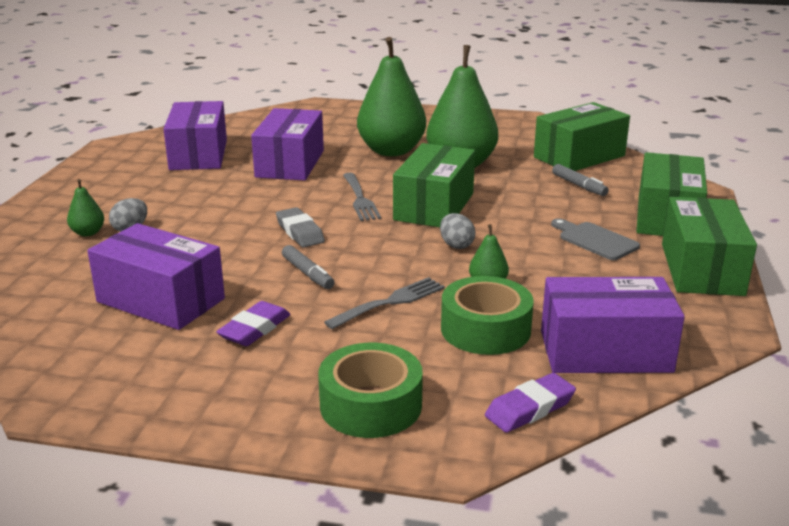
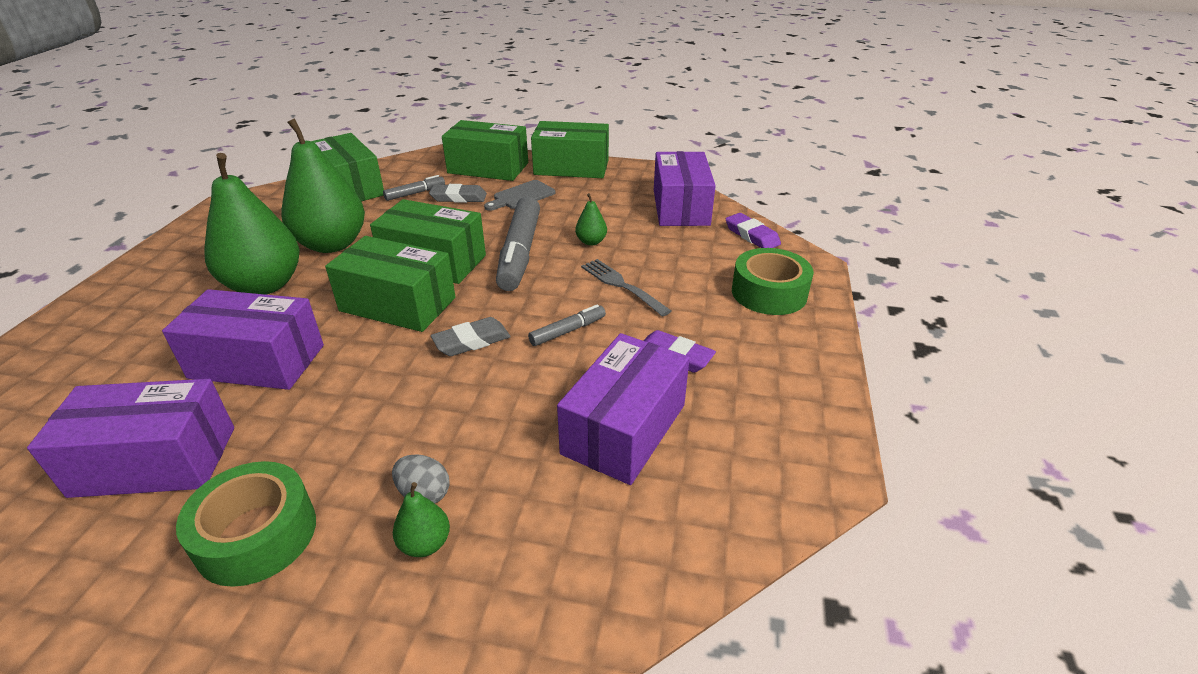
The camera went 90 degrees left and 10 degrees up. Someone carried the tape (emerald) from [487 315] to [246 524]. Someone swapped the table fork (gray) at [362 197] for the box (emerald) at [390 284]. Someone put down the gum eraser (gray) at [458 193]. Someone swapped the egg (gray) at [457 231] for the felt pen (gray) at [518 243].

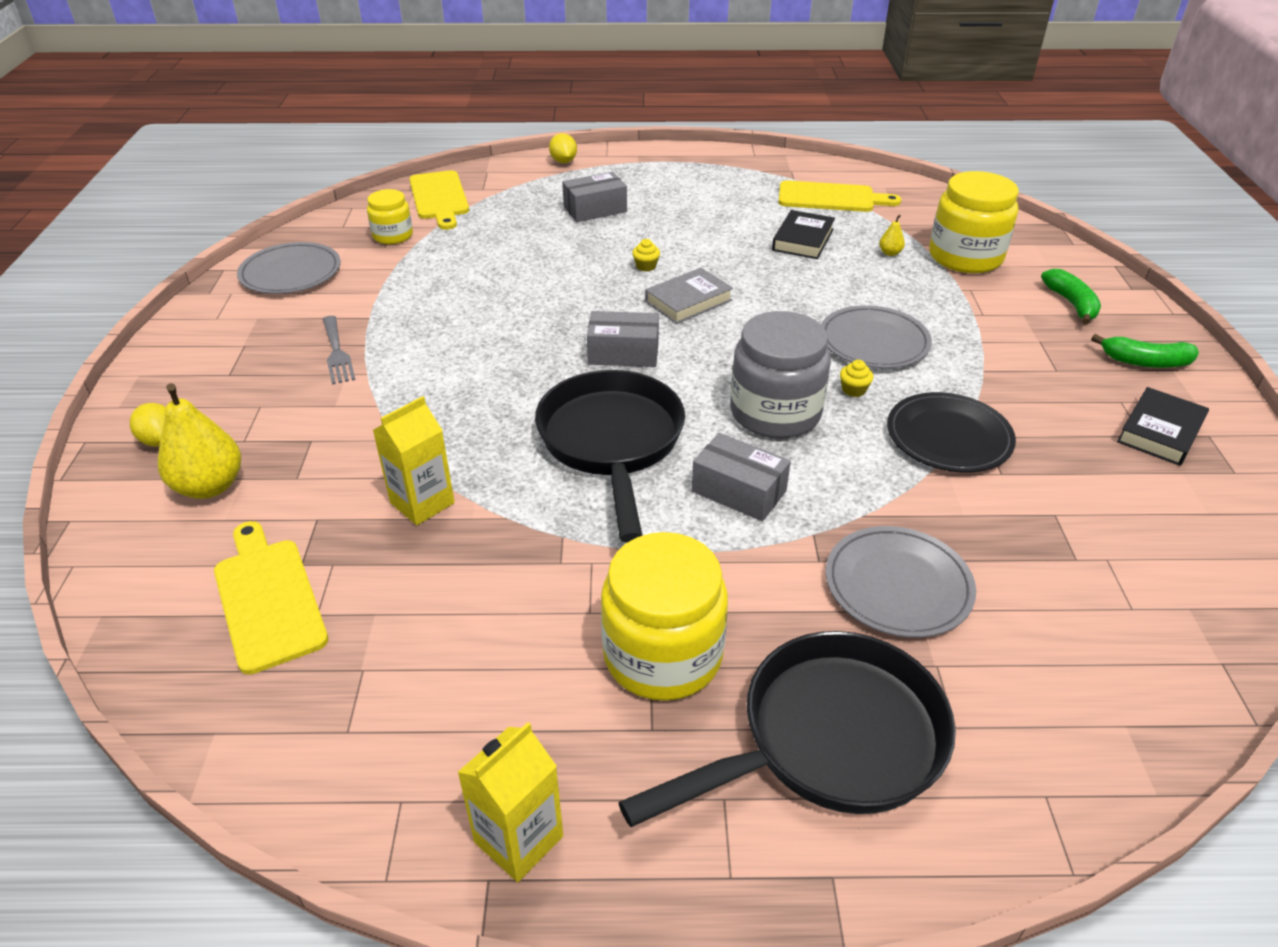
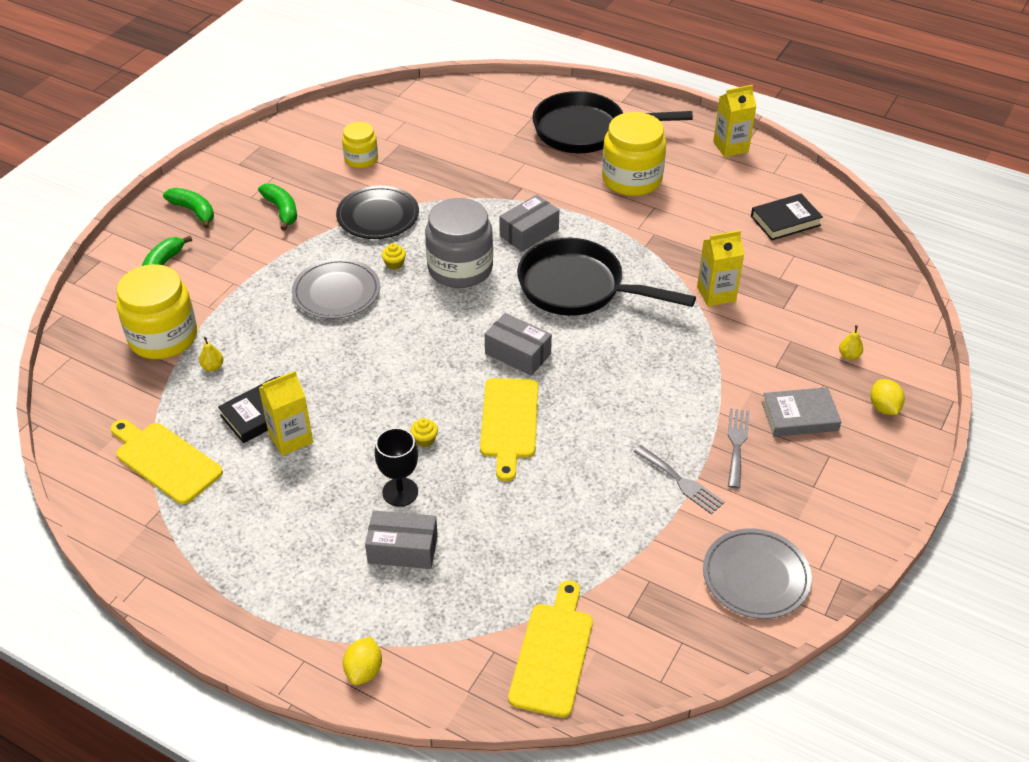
The camera went 150 degrees left and 5 degrees up. Someone put down the toy banana (emerald) at [277 207]. Someone put down the carton (bright yellow) at [286 413]. Someone carried the jam jar (bright yellow) from [390 216] to [360 145]. Someone put down the chalice (ebony) at [396 467]. Someone carried the chopping board (bright yellow) from [271 598] to [509 429]. Someone rotated the box (gray) at [741 477] by 75 degrees clockwise. Someone rotated the frying pan (ebony) at [610 456] by 90 degrees clockwise. Someone put down the table fork (gray) at [679 479]. Someone carried the book (ebony) from [1163 426] to [787 217]. Someone carried the book (gray) from [689 296] to [801 412]. Someone scaled the toy pear (bright yellow) at [199 441] by 0.44. Someone took away the flat dish (gray) at [901 582].

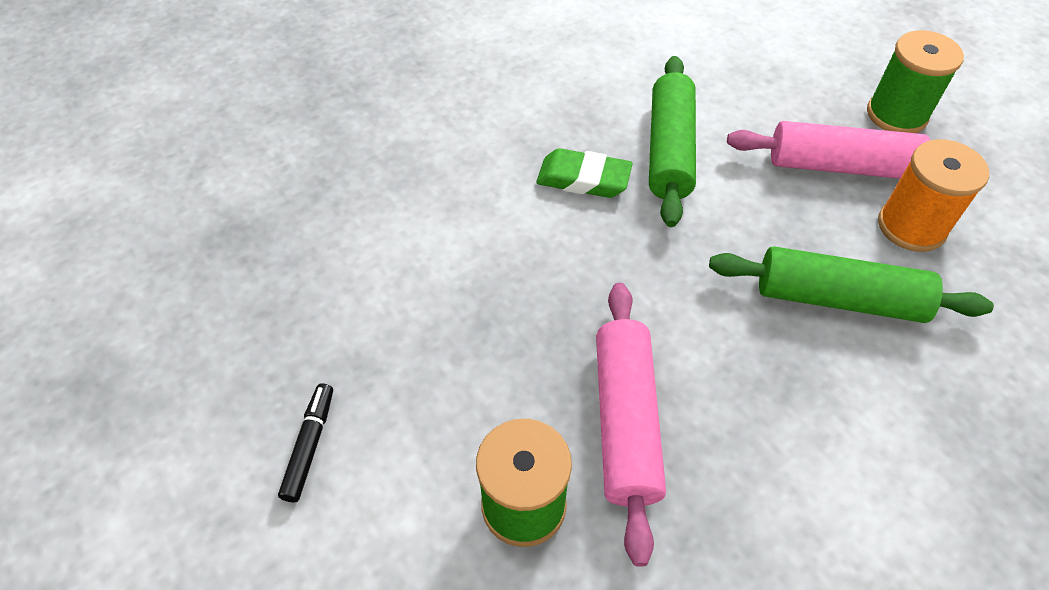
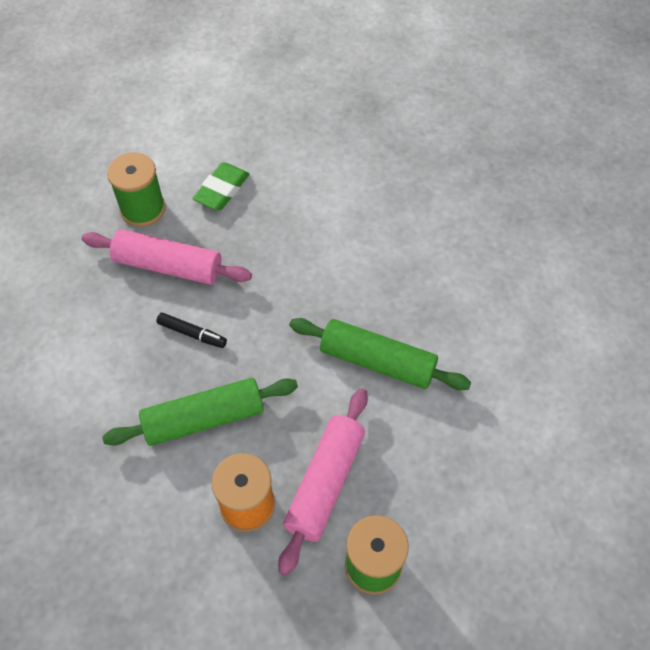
The camera went 105 degrees right and 5 degrees up. Someone rotated the dough roller (emerald) at [851 284] by 45 degrees clockwise. Someone carried the felt pen (ebony) from [305 442] to [191 330]. Someone carried the gum eraser (emerald) from [584 173] to [221 186].

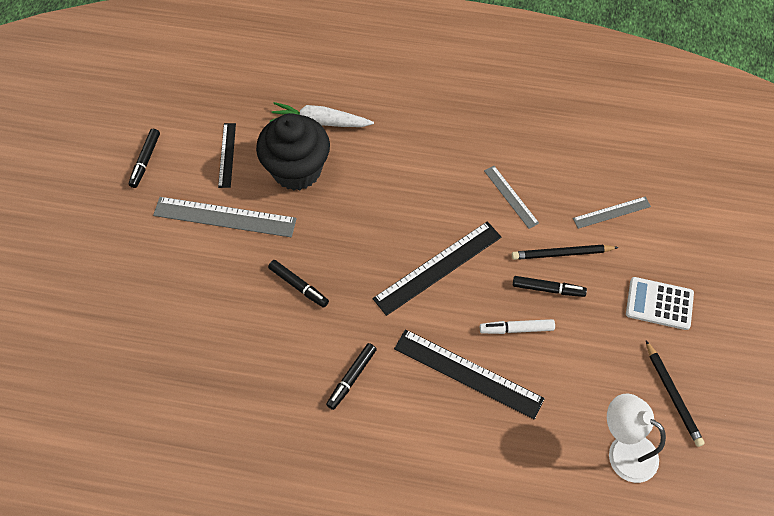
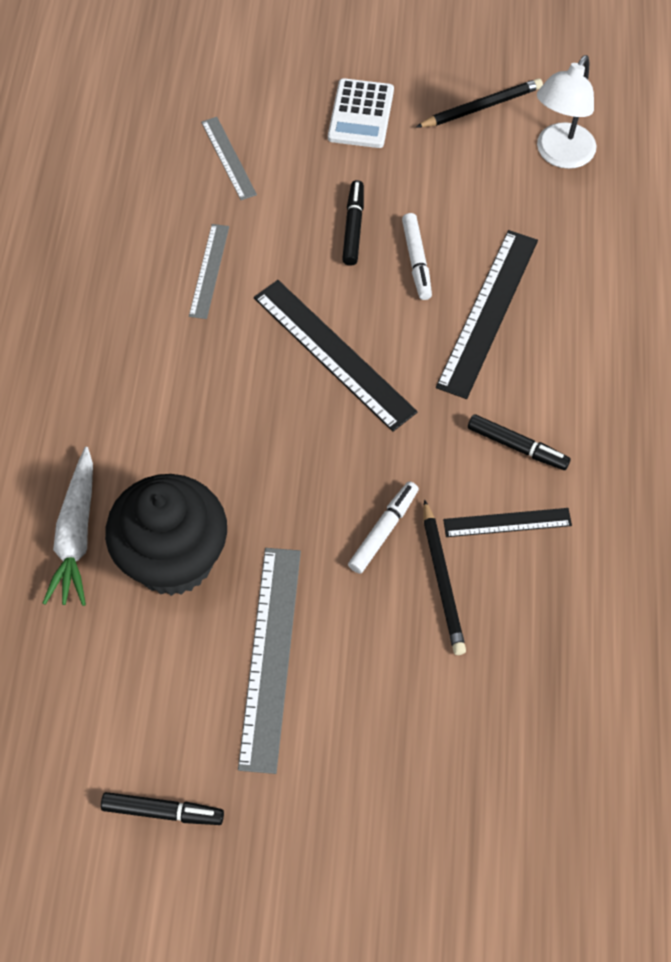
The camera went 95 degrees left and 0 degrees up. Someone rotated the ruler (gray) at [511 197] by 45 degrees counterclockwise. Someone repainted the felt pen (ebony) at [298 284], which became the felt pen (white) at [383 527]. Someone carried the lead pencil (ebony) from [565 252] to [444 577]. Someone carried the ruler (ebony) from [227 155] to [507 522].

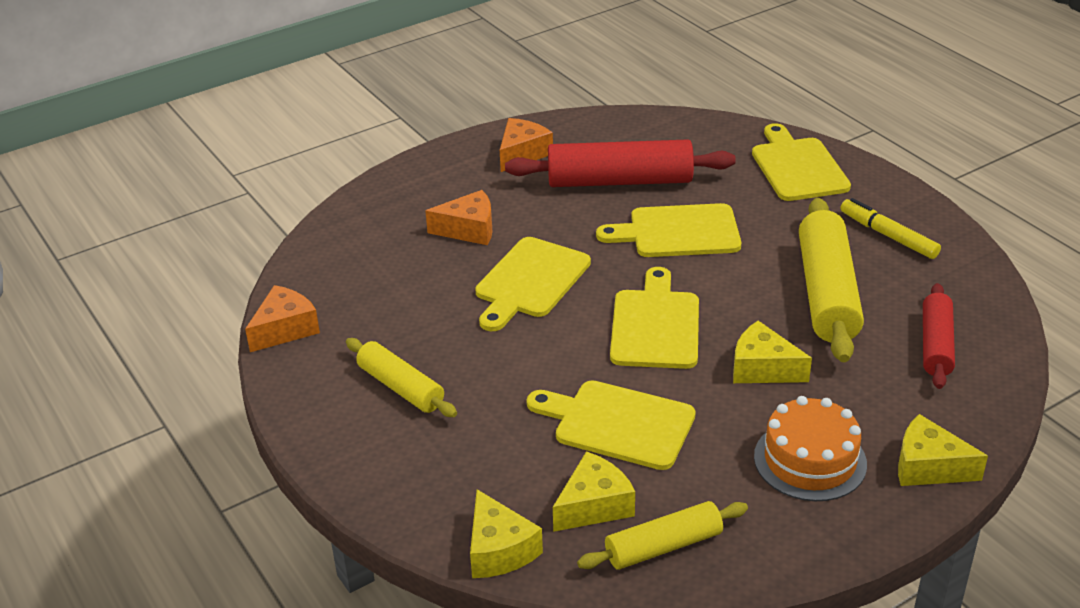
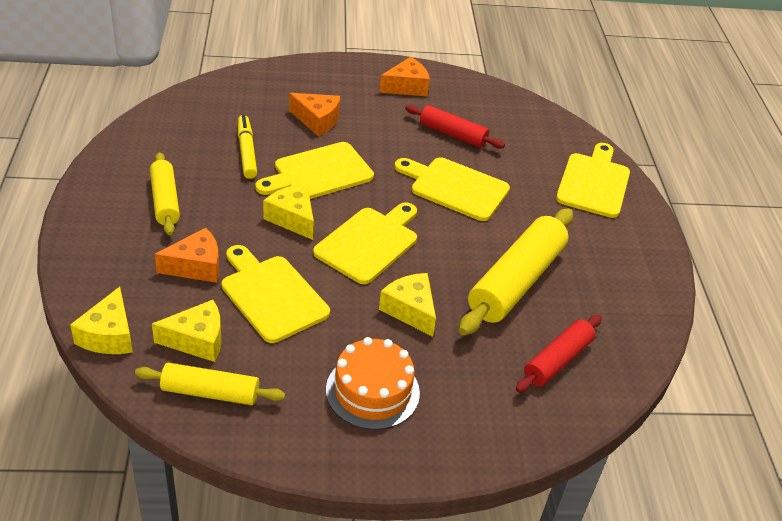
The camera went 25 degrees right and 5 degrees up. Someone carried the piece of cheese (orange) from [282 318] to [187 255]. Someone carried the felt pen (bright yellow) from [890 228] to [247 147]. Someone carried the piece of cheese (bright yellow) from [943 450] to [288 212]. Someone scaled the dough roller (crimson) at [620 163] by 0.59.

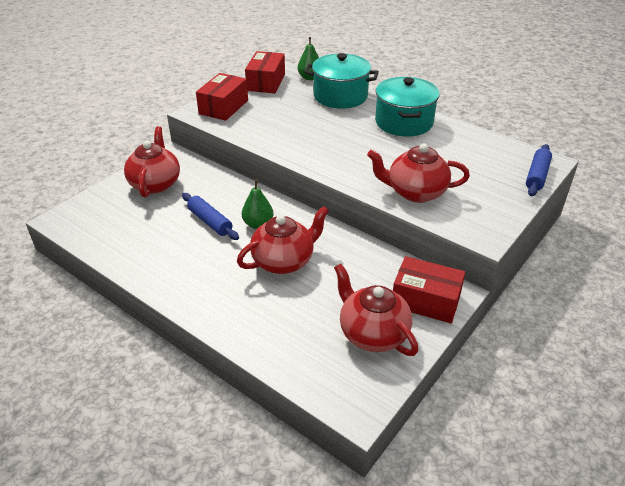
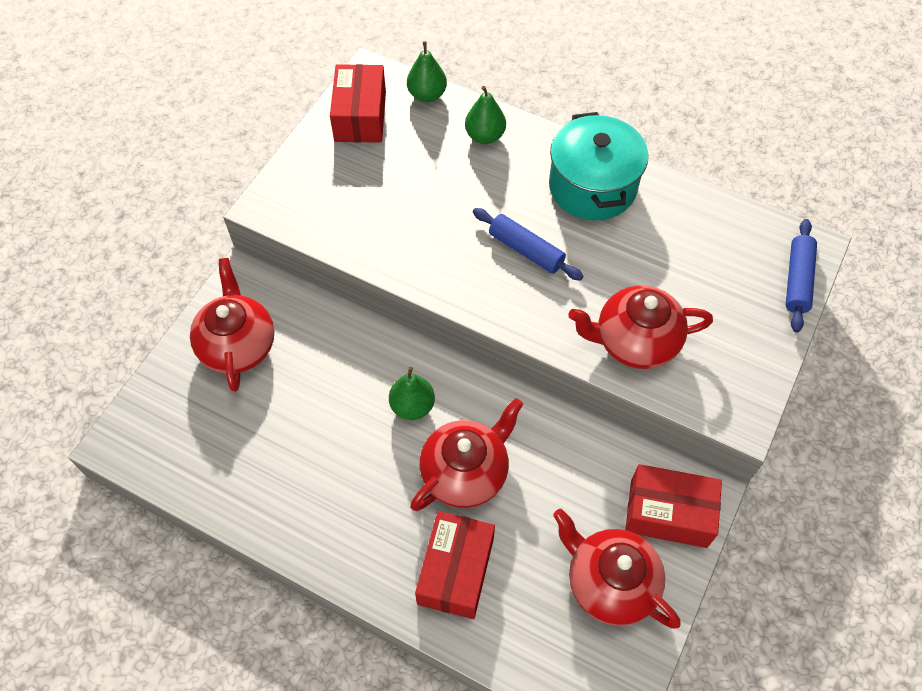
The camera went 10 degrees left and 20 degrees up. Someone carried the box (crimson) from [222 97] to [455 565]. Someone swapped the cooking pot (teal) at [341 81] for the toy pear (emerald) at [485 115]. Someone carried the dough roller (blue) from [210 216] to [528 244].

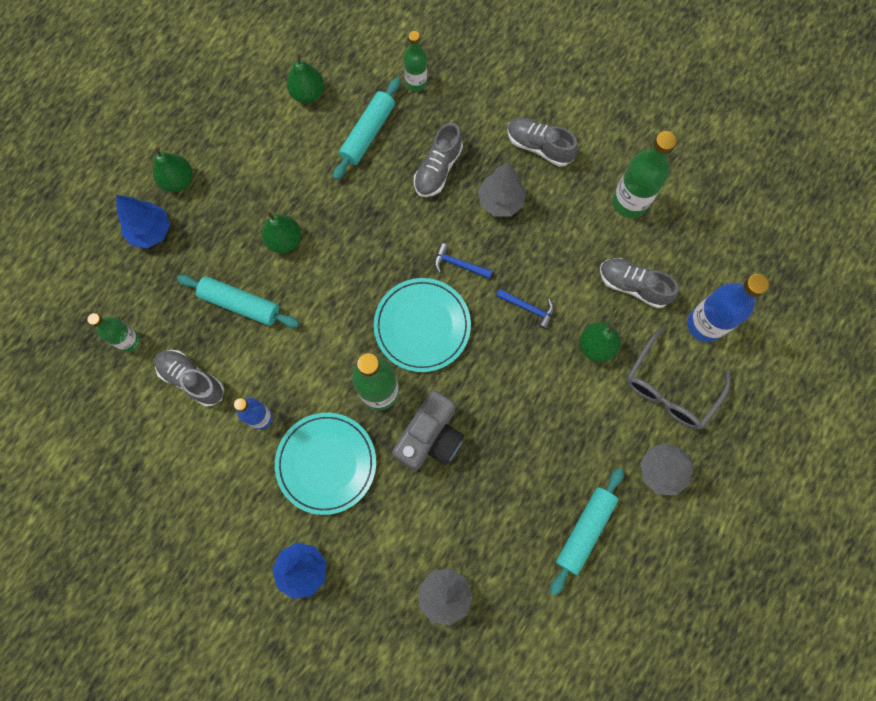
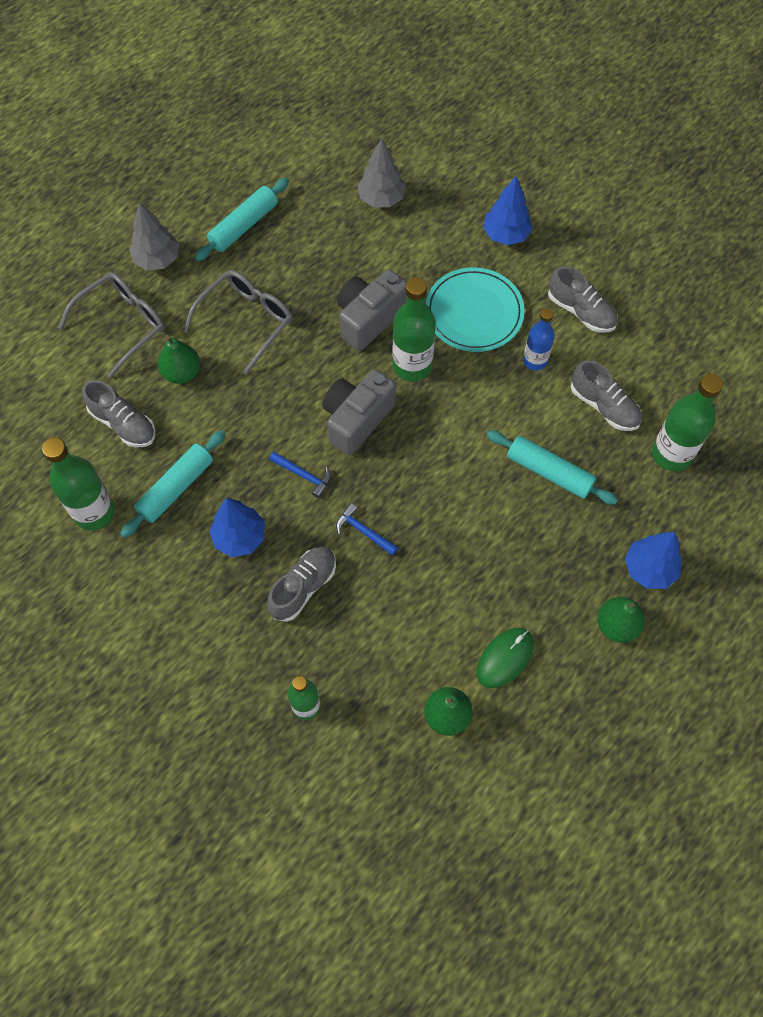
The camera went 170 degrees left and 10 degrees down. Someone carried the dough roller (teal) from [366 129] to [173 484]. Someone put down the glasses (gray) at [237 322]. Someone repainted the toy tree (gray) at [502 189], which became the toy tree (blue) at [237 527]. Someone swapped the flat dish (teal) at [422 325] for the photo camera (gray) at [359 412]. Someone carried the claw hammer (blue) from [525 309] to [367 529]. Someone put down the PC mouse (emerald) at [505 658]. Someone carried the sneaker (gray) from [542 142] to [583 299]. Someone scaled the bottle (emerald) at [113 332] by 1.61. Someone took away the toy pear (emerald) at [281 232]. Someone took away the bottle (blue) at [728 308].

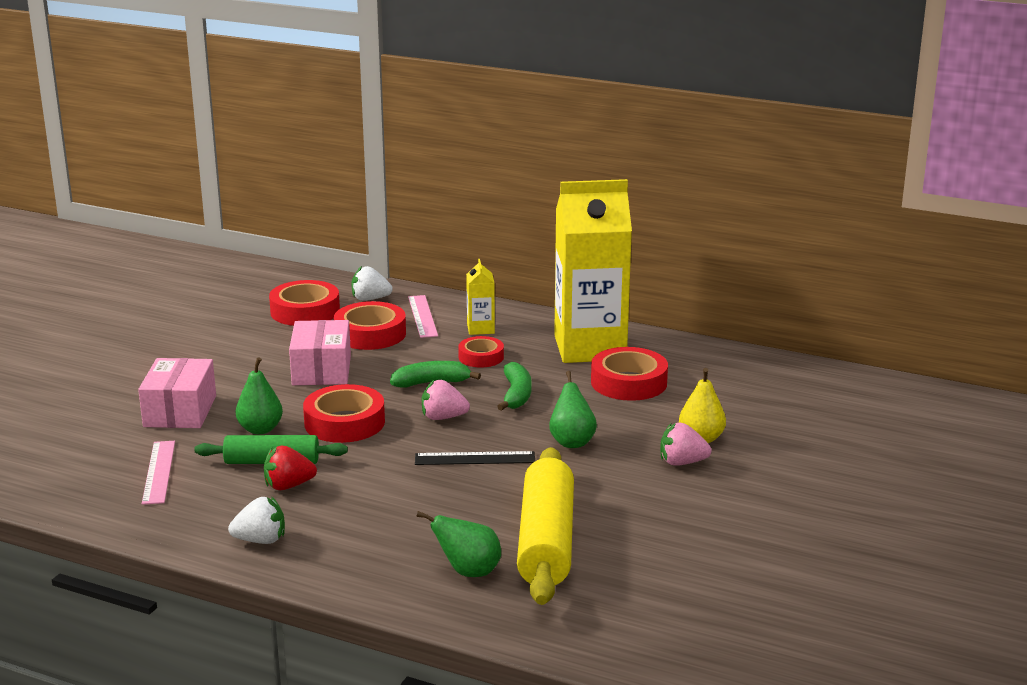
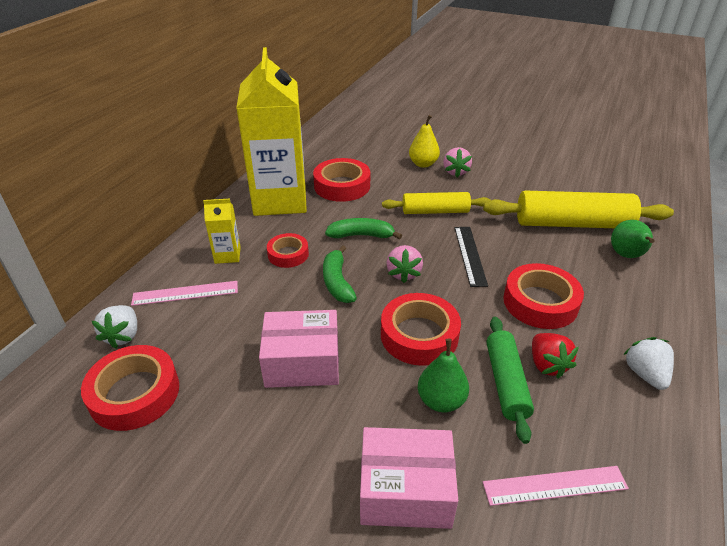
The camera went 90 degrees left and 15 degrees up. Someone swapped the toy pear (emerald) at [573 409] for the dough roller (bright yellow) at [436 203]. Someone carried the tape (crimson) from [370 325] to [543 296].

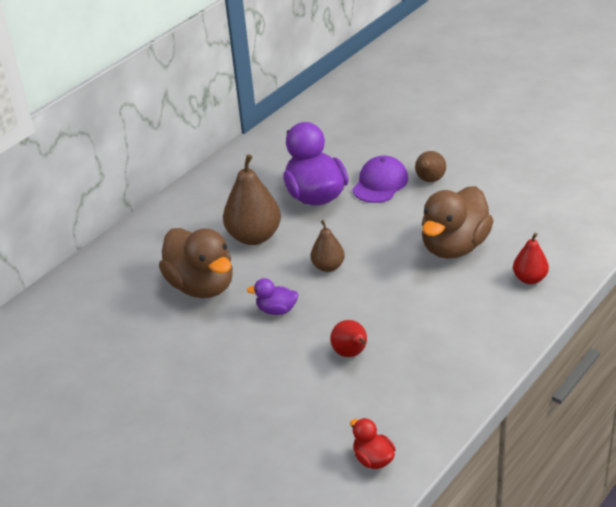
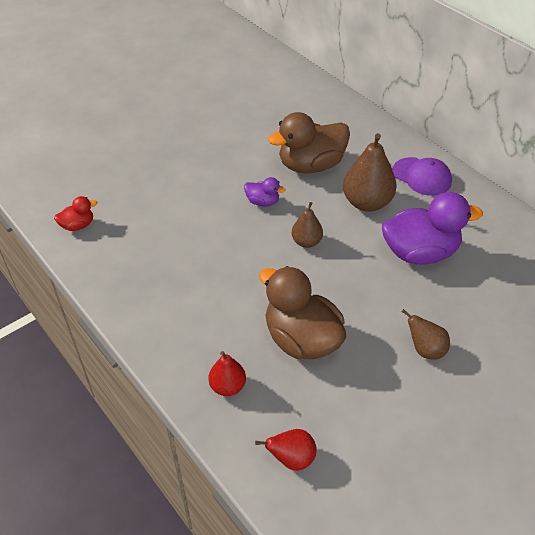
The camera went 100 degrees right and 10 degrees up. Someone rotated the duck (royal purple) at [272 296] by 90 degrees clockwise. Someone carried the toy pear (crimson) from [348 338] to [286 450]. Someone carried the cap (royal purple) from [380 179] to [422 176].

